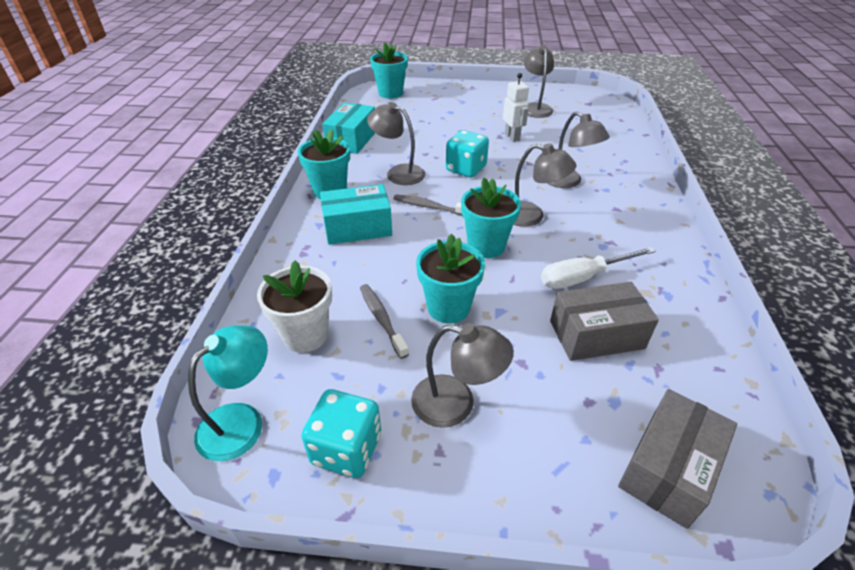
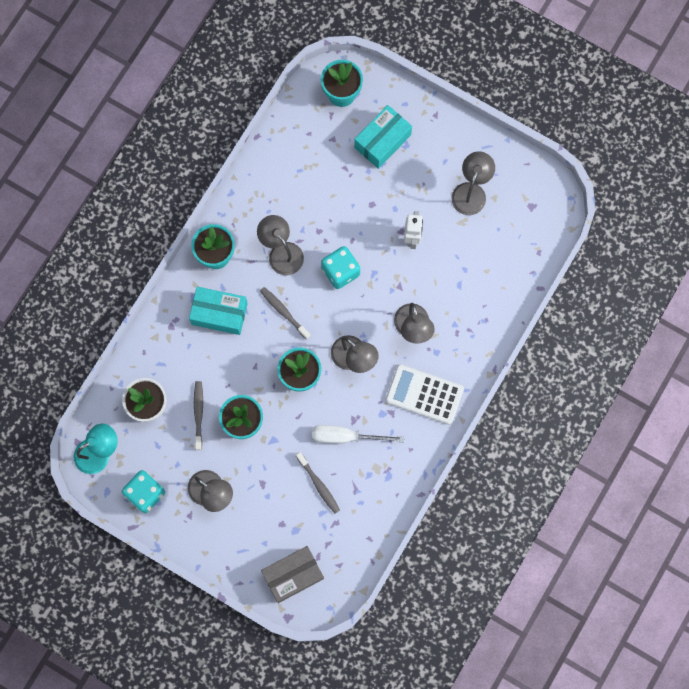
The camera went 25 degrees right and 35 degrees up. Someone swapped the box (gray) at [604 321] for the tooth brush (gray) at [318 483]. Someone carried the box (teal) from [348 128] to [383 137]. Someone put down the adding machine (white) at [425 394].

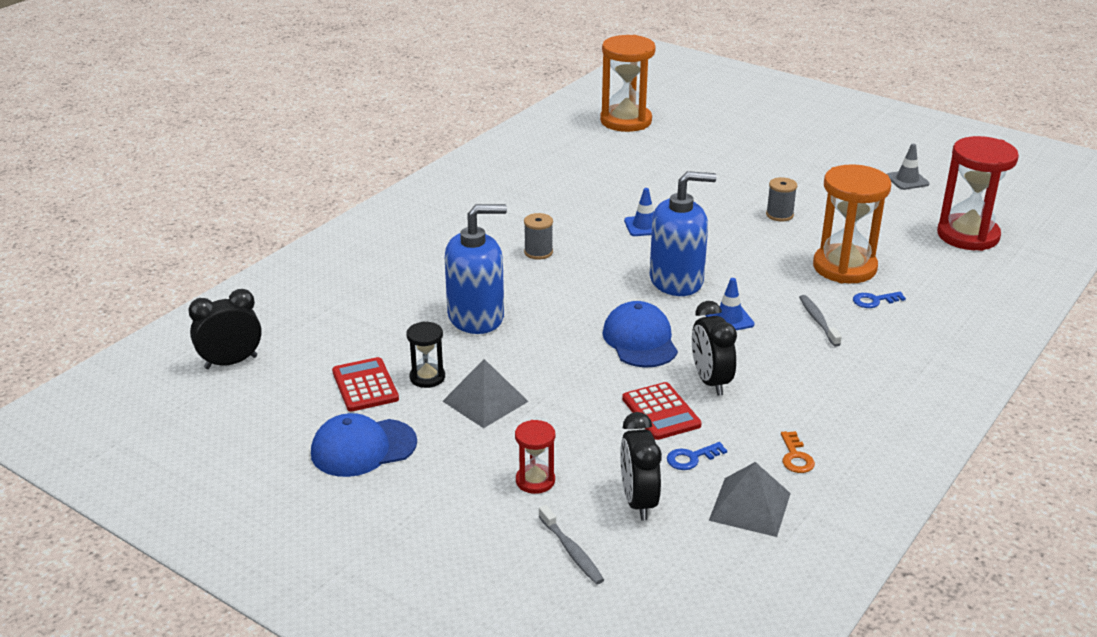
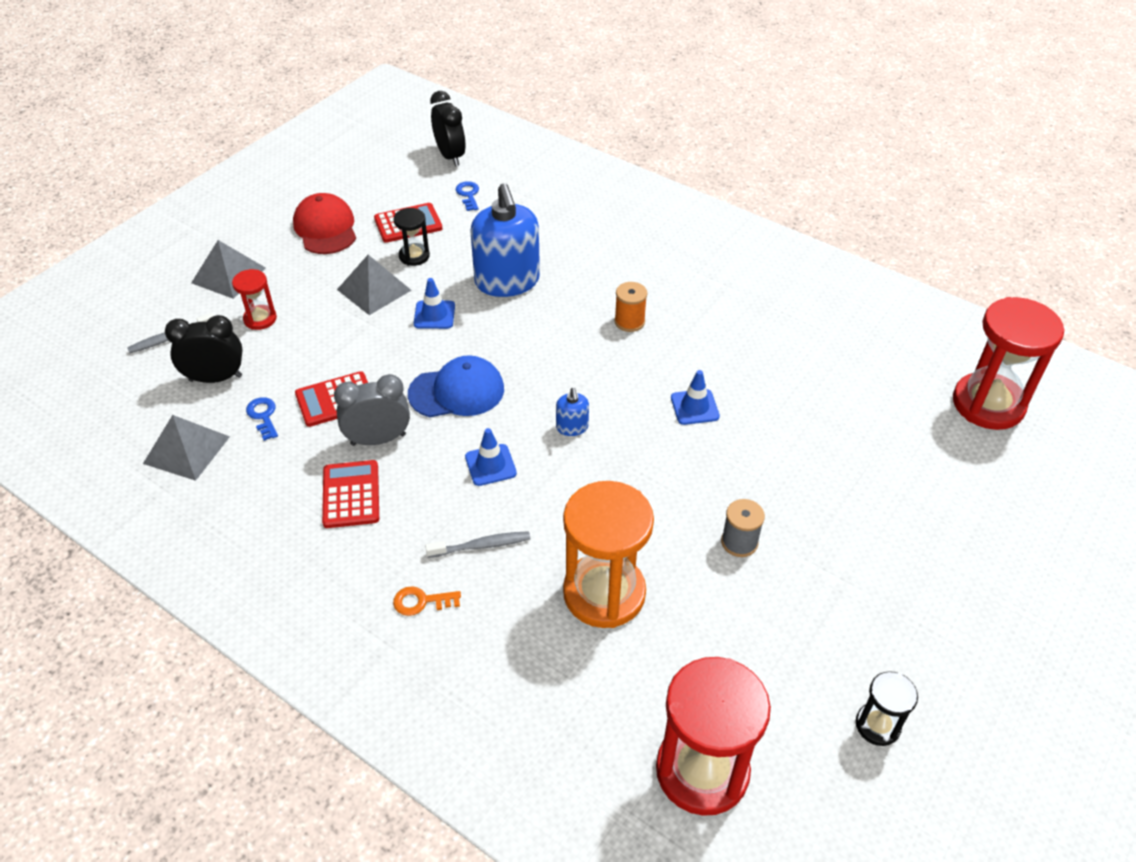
The camera went 90 degrees right and 15 degrees up. Someone put down the solid pyramid (gray) at [228 269]. Someone repainted the cap (blue) at [364 445], which became the cap (crimson) at [324 223]. Someone put down the adding machine (crimson) at [350 494]. Someone repainted the bedside clock (ebony) at [714 348], which became the bedside clock (gray) at [372 410]. Someone carried the latchkey (orange) from [798 452] to [427 601]. Someone put down the road cone (blue) at [434 303]. Someone carried the latchkey (blue) from [879 300] to [467 196]. Someone scaled the soap pump (blue) at [683 233] by 0.43. Someone repainted the bobbin (gray) at [538 236], which became the bobbin (orange) at [630 307]. Someone swapped the road cone (gray) at [908 167] for the hourglass (ebony) at [887 708]. Someone repainted the hourglass (orange) at [628 83], which became the hourglass (crimson) at [1008 363].

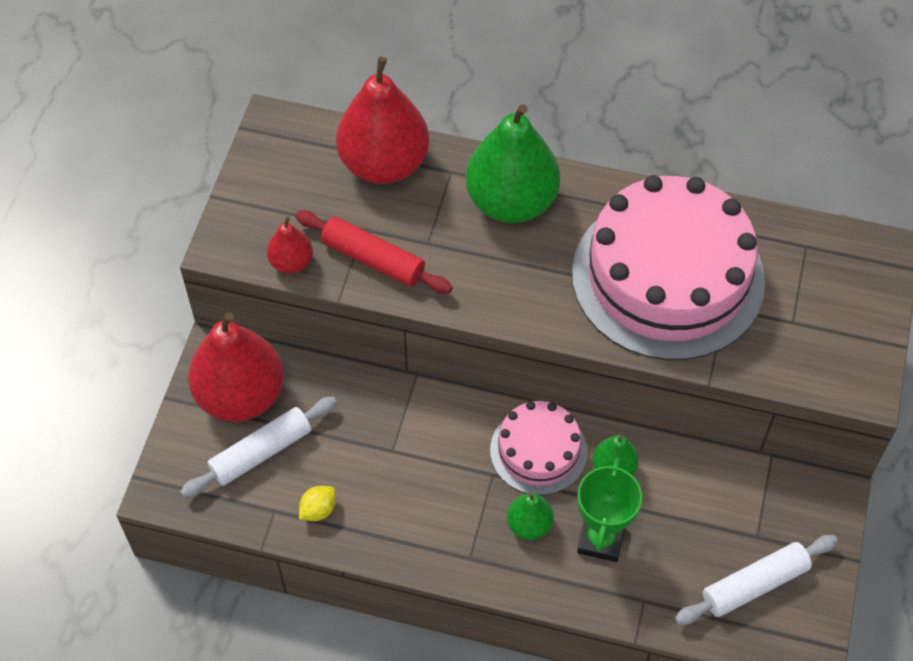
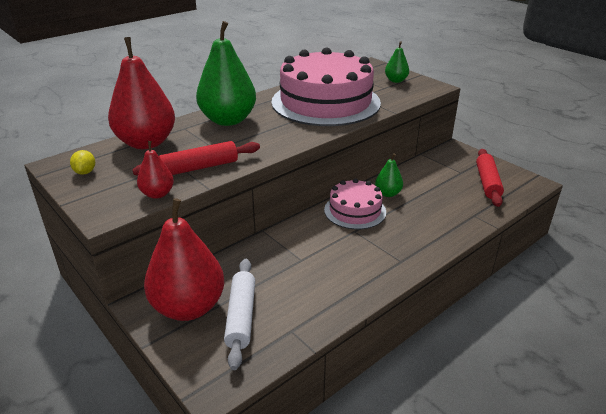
The camera went 55 degrees left and 25 degrees down. Someone carried the toy lemon (bright yellow) from [317 503] to [82 162]. Someone carried the toy pear (emerald) from [530 516] to [397 62]. Someone repainted the dough roller (white) at [756 580], which became the dough roller (crimson) at [490 178]. Someone took away the trophy (emerald) at [609 510].

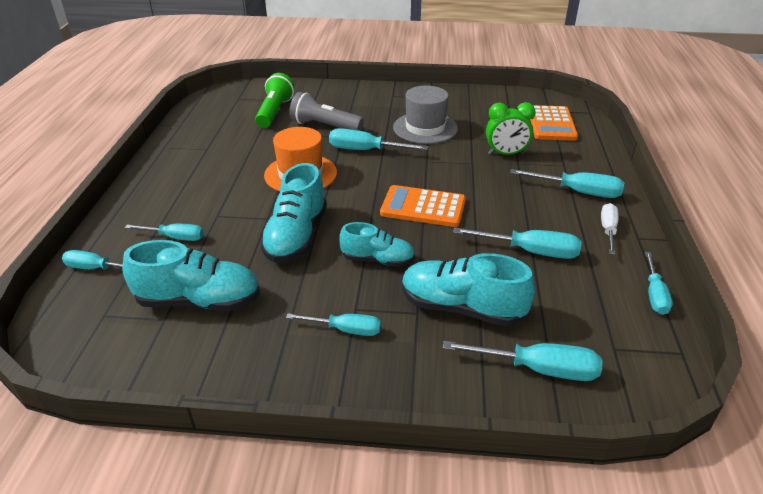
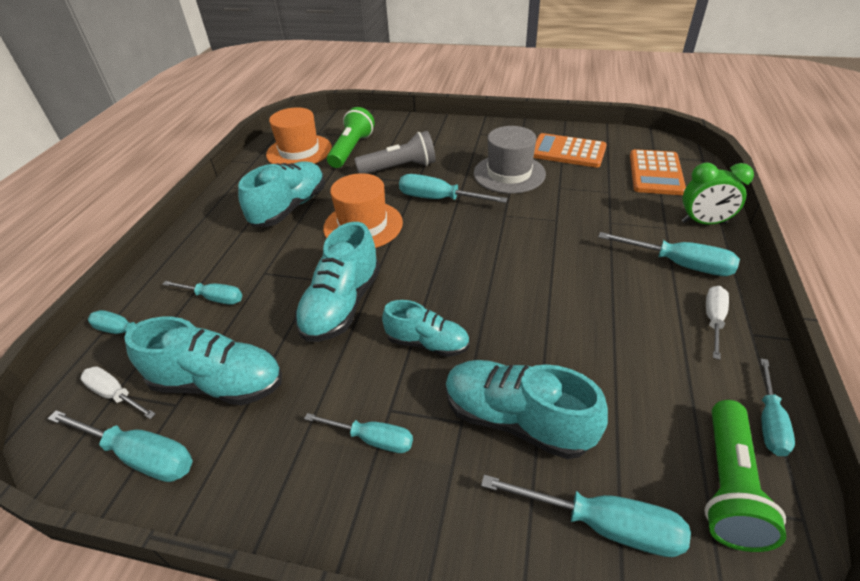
The camera went 10 degrees right and 5 degrees up. Someone carried the hand screwdriver (teal) from [517 243] to [120 446]. Someone put down the hand screwdriver (white) at [118 392]. Someone put down the sneaker (teal) at [281 194]. Someone put down the hat (orange) at [299 135]. Someone rotated the flashlight (gray) at [326 111] by 135 degrees clockwise. Someone carried the adding machine (orange) from [423 206] to [570 150]. Someone carried the bedside clock (emerald) from [511 128] to [718 193]. Someone put down the flashlight (emerald) at [745 476].

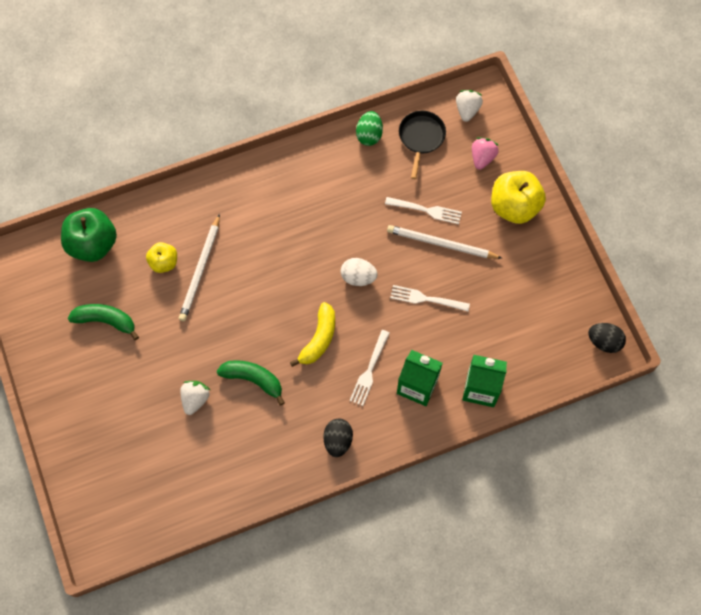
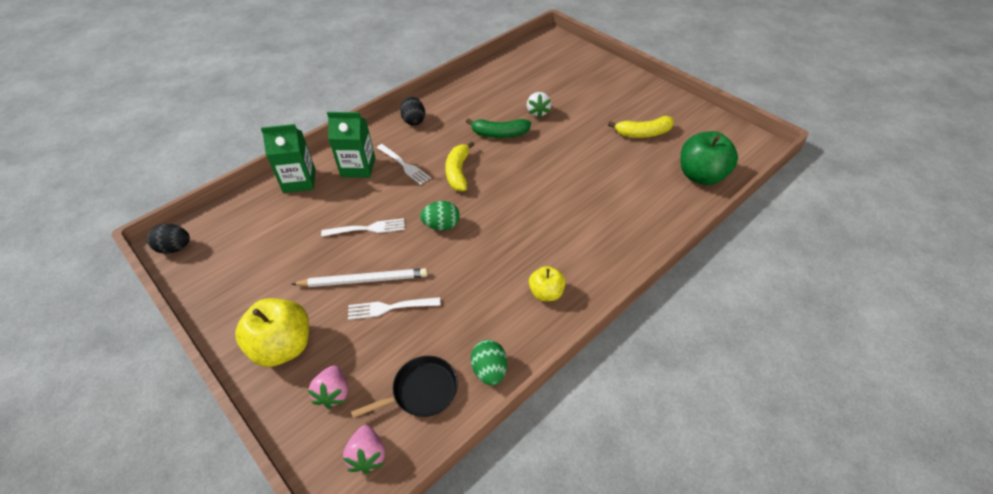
The camera went 160 degrees right and 20 degrees down. Someone repainted the toy strawberry (white) at [469 106], which became the toy strawberry (rose-pink) at [364 449]. Someone rotated the frying pan (ebony) at [422 145] by 105 degrees counterclockwise. Someone rotated the table fork (white) at [370 368] by 135 degrees clockwise. Someone repainted the egg (white) at [359 272], which became the egg (emerald) at [440 215]. Someone carried the apple fruit (bright yellow) from [161 257] to [547 283]. Someone repainted the toy banana (emerald) at [103 322], which became the toy banana (bright yellow) at [641 127]. Someone took away the lead pencil (white) at [199 267].

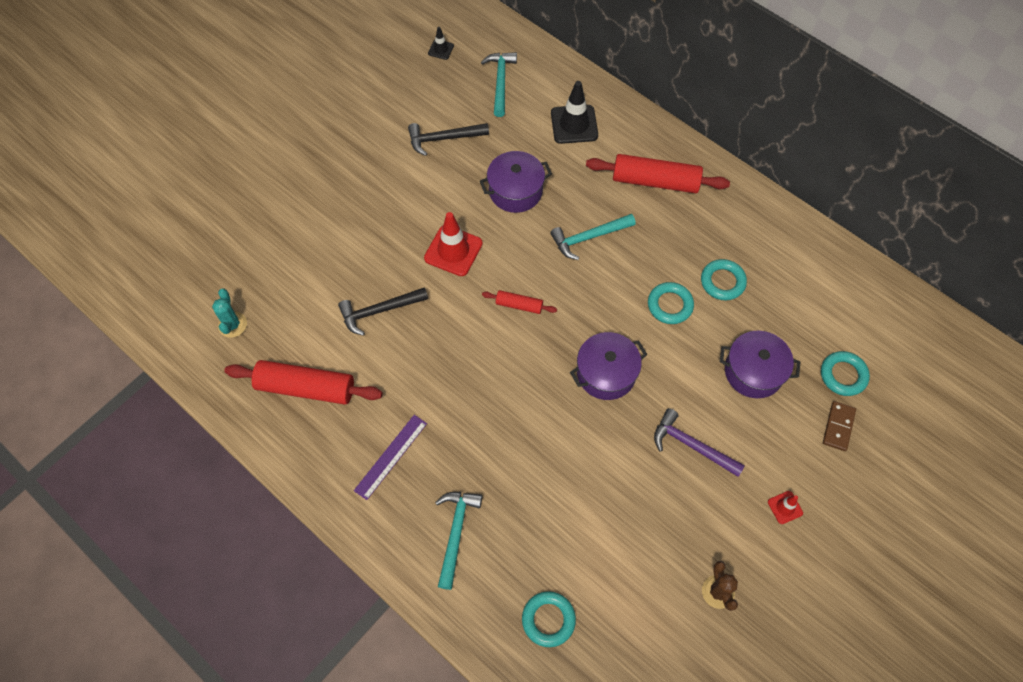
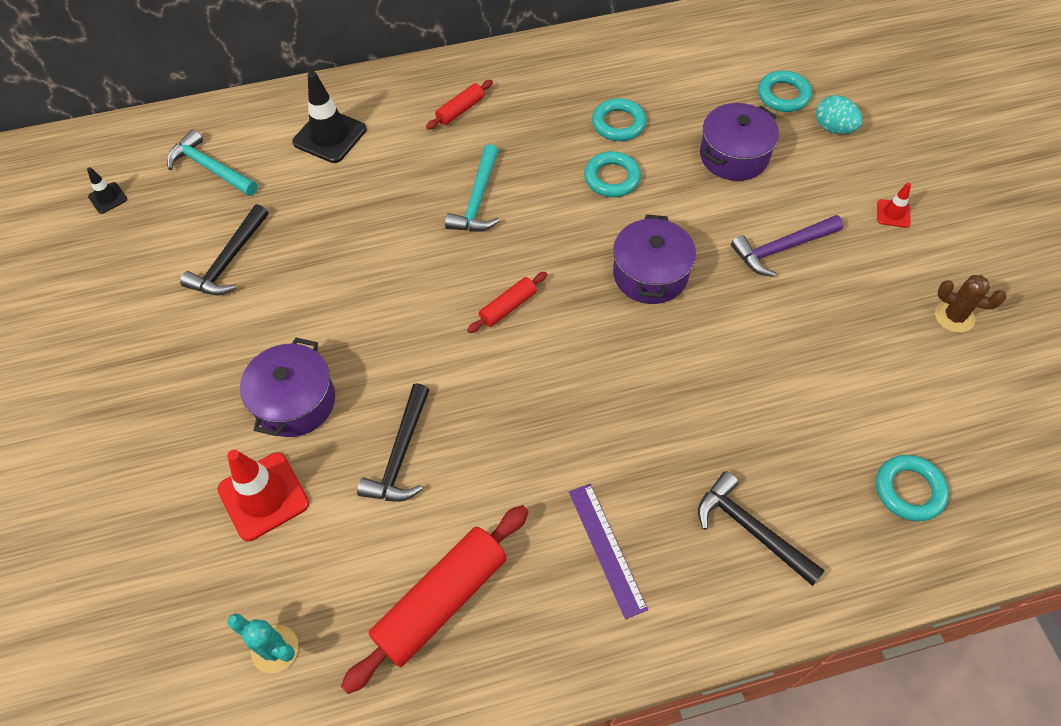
The camera went 55 degrees left and 5 degrees down. Someone carried the road cone (crimson) from [453 244] to [263 495]. Someone carried the cooking pot (royal purple) from [516 182] to [287 387]. Someone scaled the dough roller (crimson) at [658 173] by 0.50. Someone repainted the claw hammer (teal) at [458 541], which became the claw hammer (ebony) at [761 528]. Someone swapped the domino tile (dark brown) at [839 426] for the egg (teal) at [839 114].

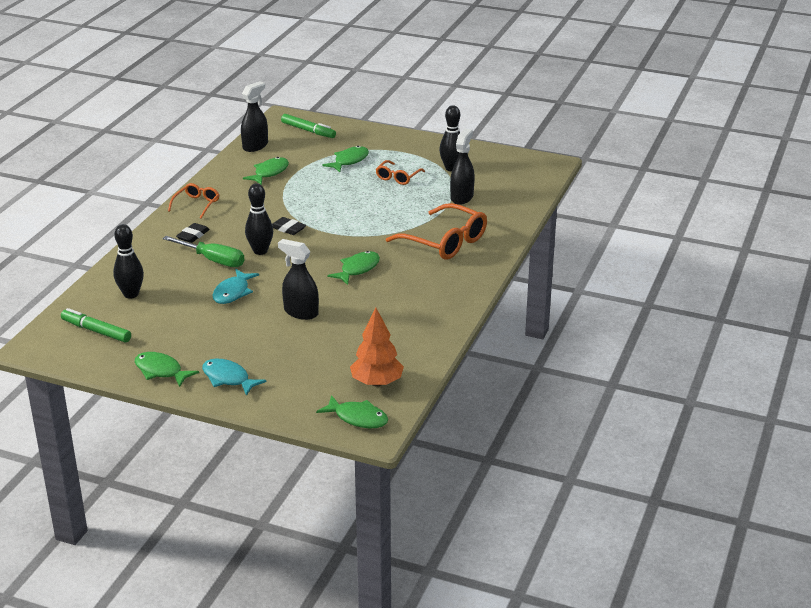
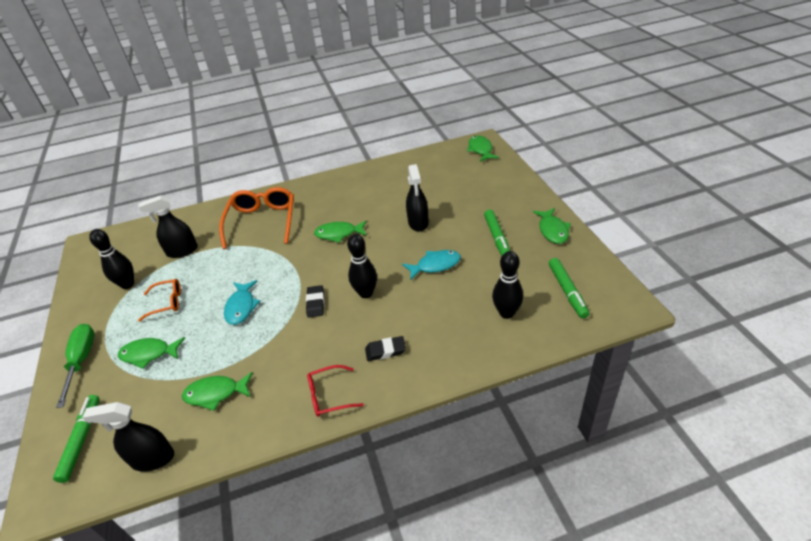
The camera went 125 degrees left and 10 degrees up. Someone carried the hand screwdriver (emerald) from [203 251] to [75 366]. Someone carried the toy fish (teal) from [234 377] to [242 302]. Someone repainted the glasses (orange) at [193 201], which became the glasses (crimson) at [335 391]. Someone put down the felt pen (emerald) at [497 232]. Someone took away the toy tree (orange) at [377 347].

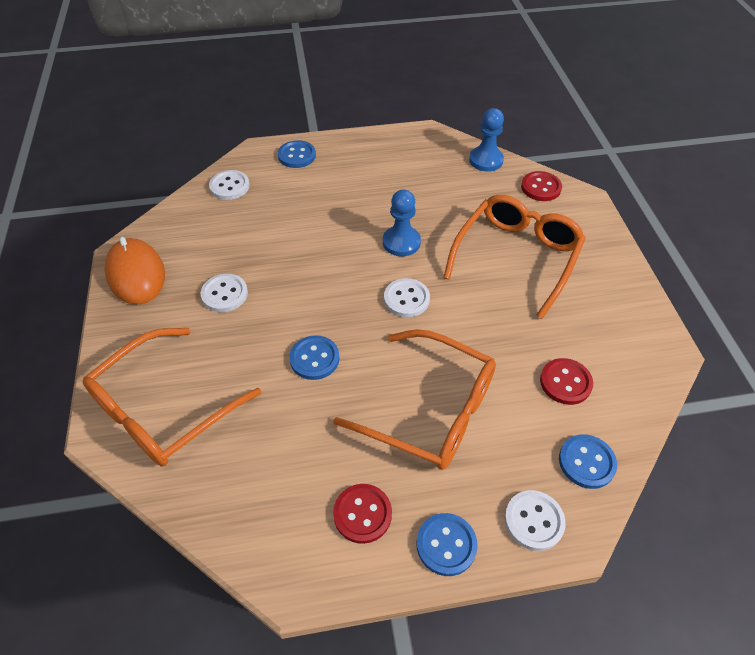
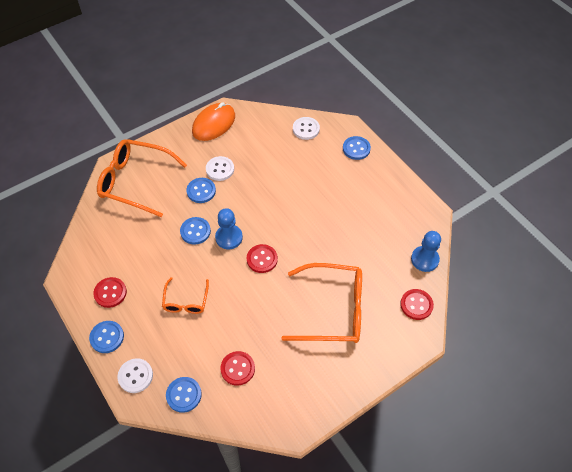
The camera went 65 degrees right and 5 degrees up. Someone scaled the glasses (orange) at [414 399] by 0.52. Someone put down the sewing button (blue) at [201 190]. Someone carried the chess pawn (blue) from [402 223] to [229 228]. Someone repainted the sewing button (white) at [407 297], which became the sewing button (crimson) at [262 258].

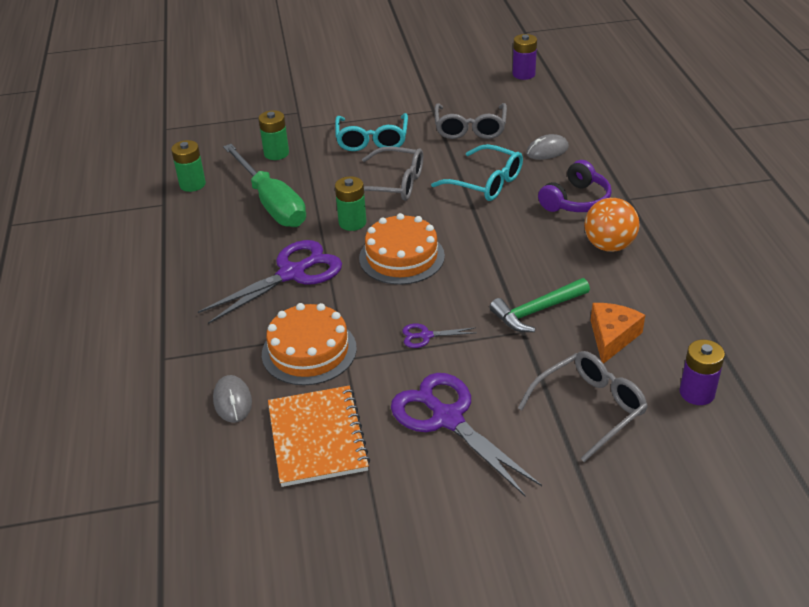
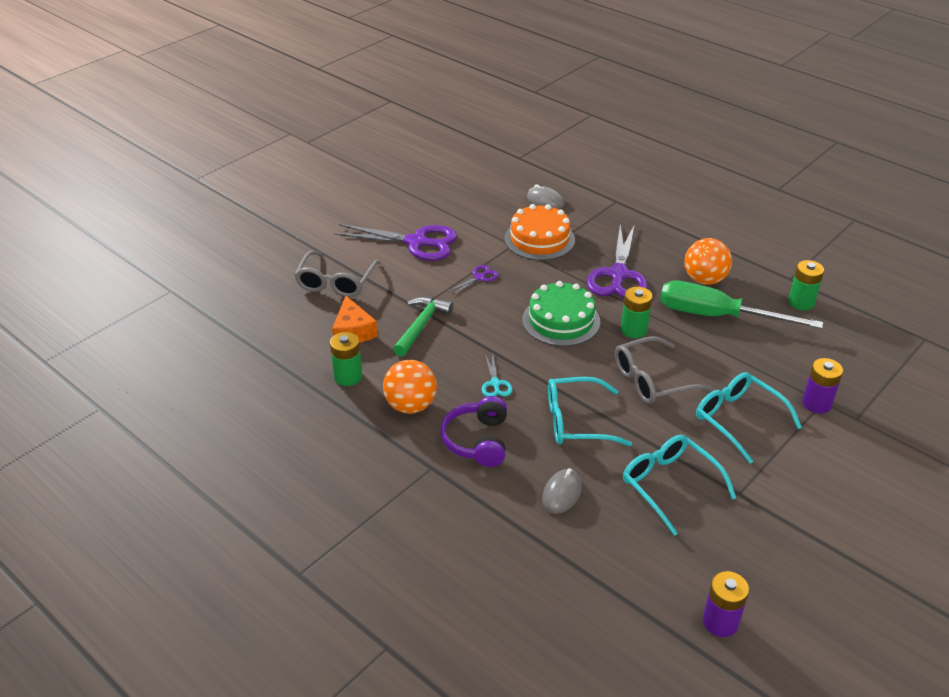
The camera went 140 degrees right and 0 degrees up. Someone carried the battery (emerald) from [273 135] to [346 359]. Someone put down the scissors (teal) at [497 375]. Someone repainted the cake (orange) at [402 249], which became the cake (emerald) at [561 313]. Someone repainted the glasses (gray) at [471 121], which became the glasses (teal) at [679 485]. Someone put down the sphere (orange) at [708 261]. Someone carried the battery (royal purple) from [702 372] to [822 386]. Someone took away the exercise book (orange) at [319 436].

